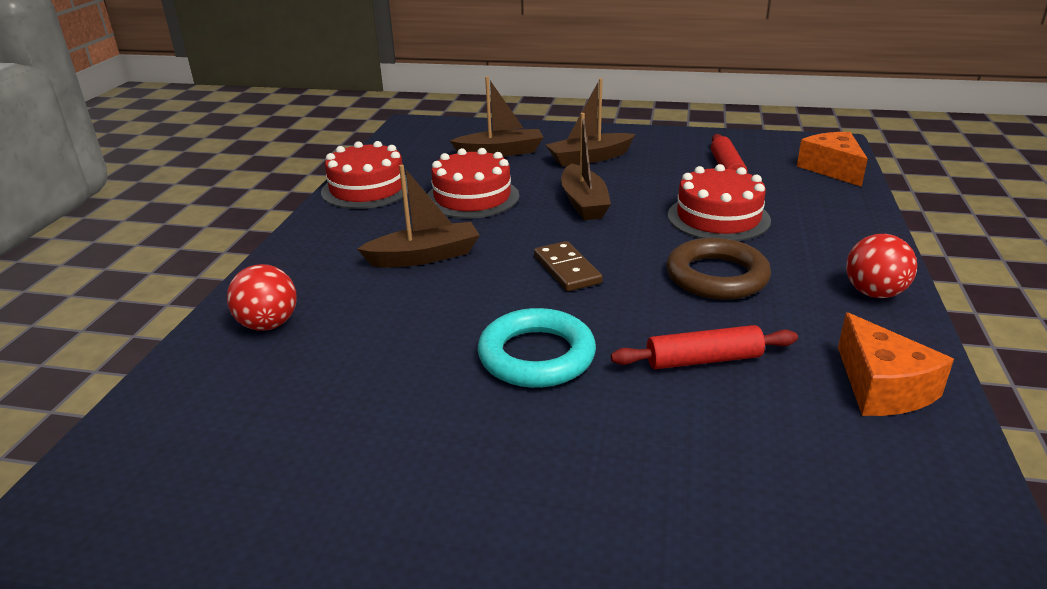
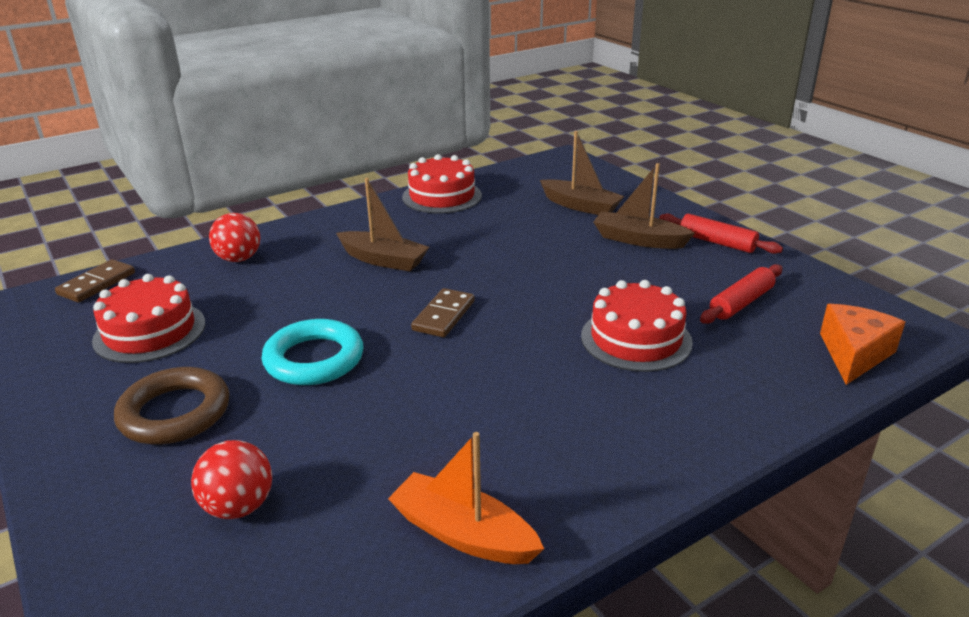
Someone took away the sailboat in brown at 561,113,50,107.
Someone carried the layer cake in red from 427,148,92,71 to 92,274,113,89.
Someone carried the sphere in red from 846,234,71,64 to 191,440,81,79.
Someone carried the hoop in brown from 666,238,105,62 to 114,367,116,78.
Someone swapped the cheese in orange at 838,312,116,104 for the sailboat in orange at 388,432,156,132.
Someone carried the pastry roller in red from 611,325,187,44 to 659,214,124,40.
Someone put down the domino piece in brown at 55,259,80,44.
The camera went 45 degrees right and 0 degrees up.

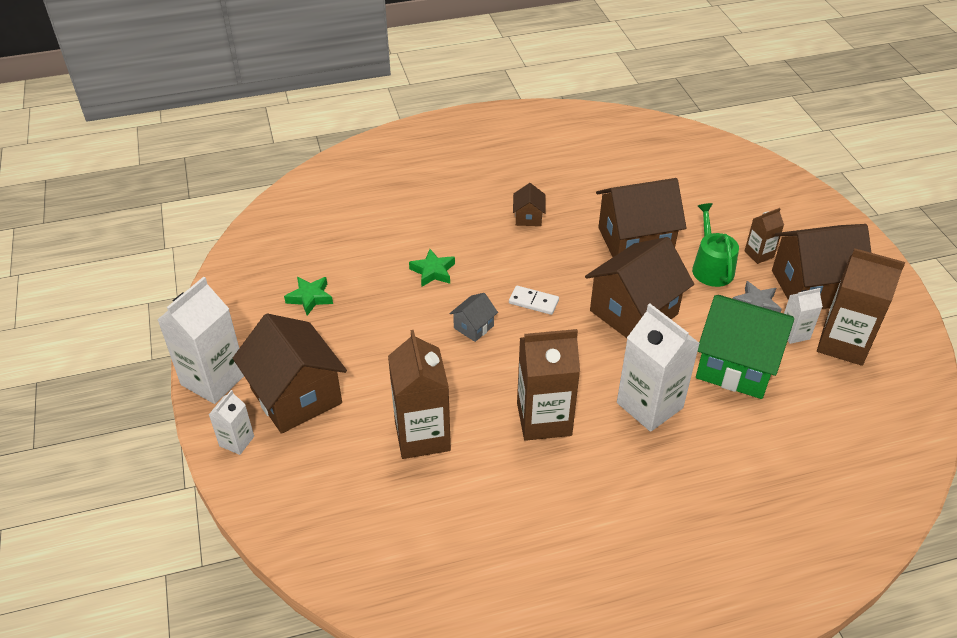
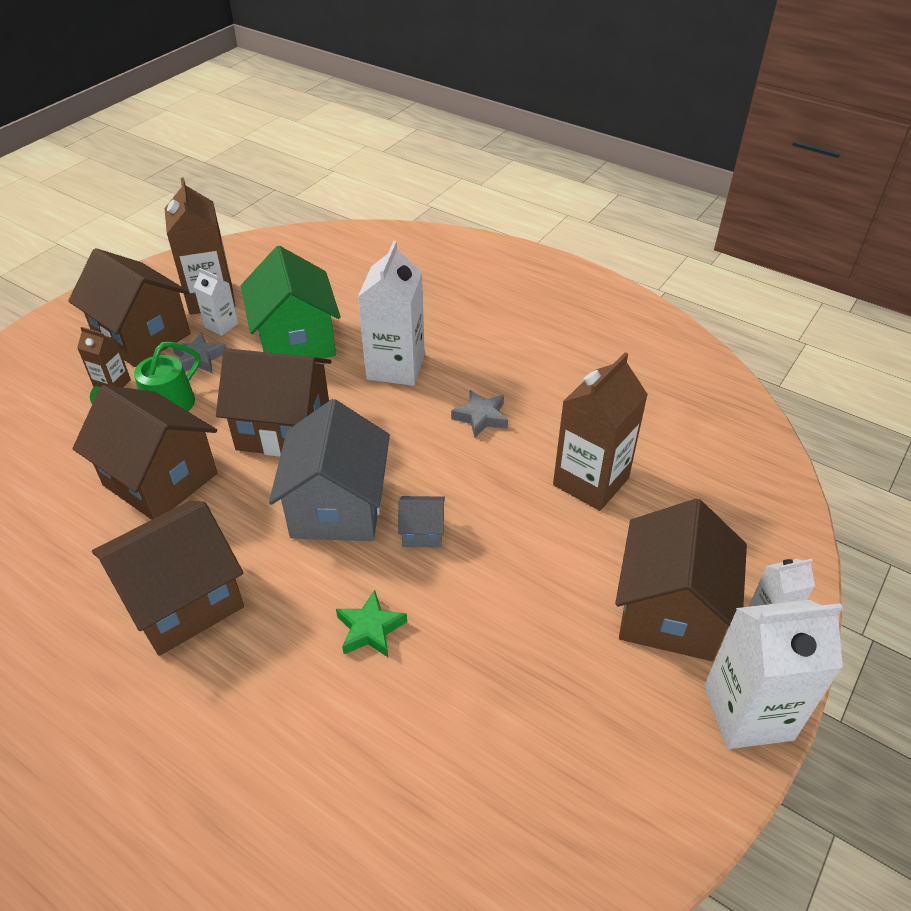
Someone scaled the cottage in brown at 513,183,33,43 by 2.22.
Someone took away the five-pointed star in leaf-green at 284,277,49,39.
Someone swapped the domino piece in pure white at 509,286,50,29 for the cottage in ash-grey at 269,399,121,142.
Someone swapped the carton in brown at 517,329,63,112 for the five-pointed star in ash-grey at 451,390,57,48.
The camera went 130 degrees left and 0 degrees up.

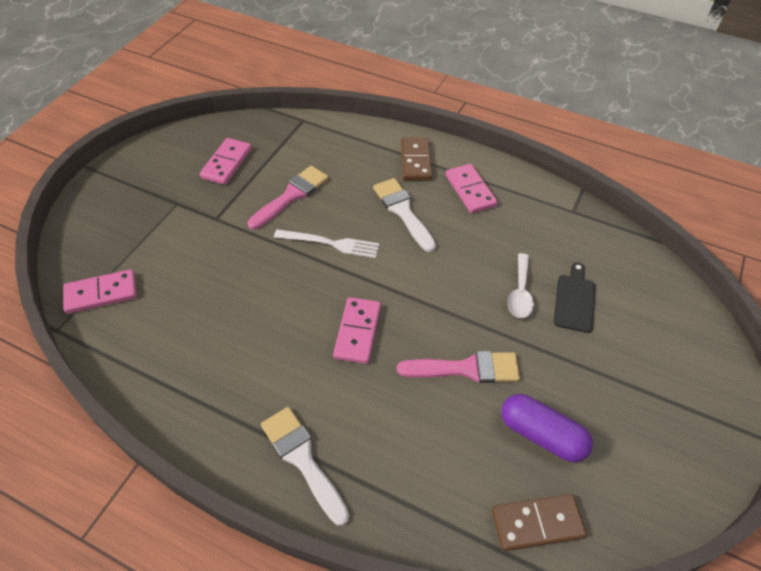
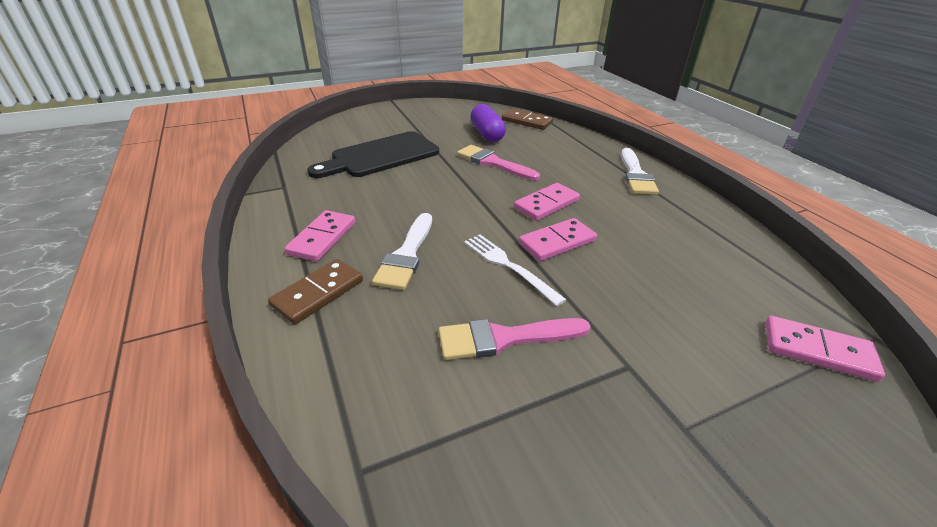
Someone carried the domino piece in rosy from 200,138,52,47 to 519,218,78,43.
Someone took away the teaspoon in pure white at 508,253,26,65.
Someone scaled the bread board in jet-black at 554,262,42,71 by 1.90.
The camera went 140 degrees left and 15 degrees down.

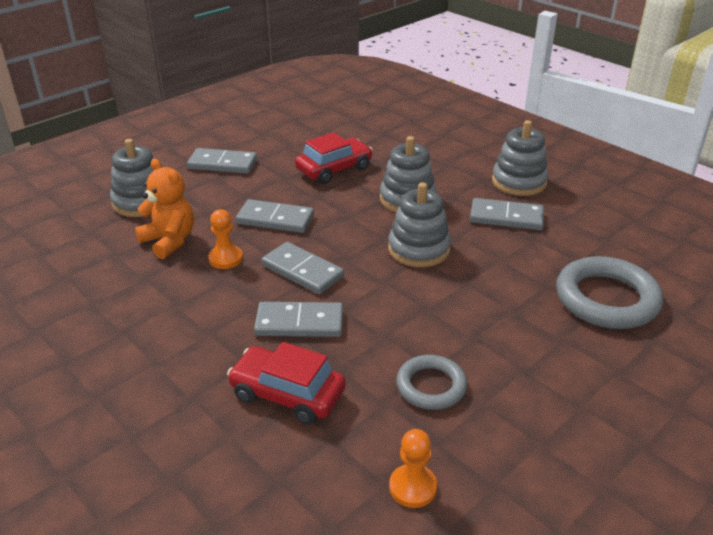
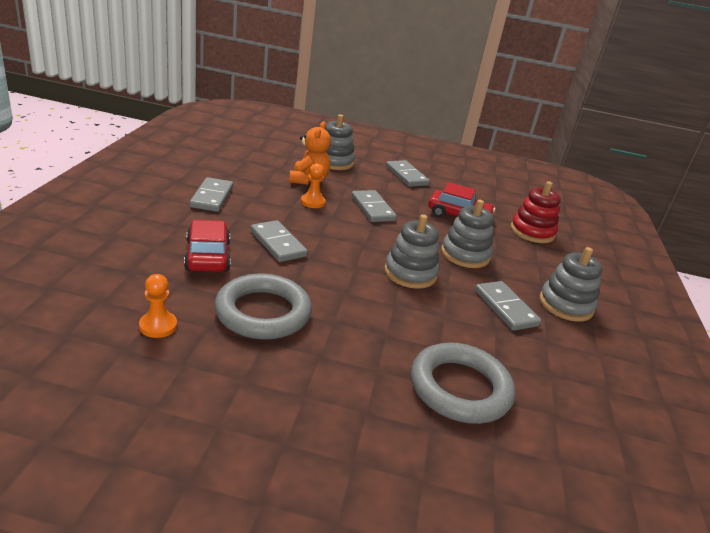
Someone carried the domino piece in ash-grey from 262,242,82,52 to 190,177,43,35.
Someone scaled the hoop in ash-grey at 396,355,71,55 by 1.67.
Someone put down the ring stacker in red at 511,181,50,62.
The camera went 50 degrees right and 5 degrees down.

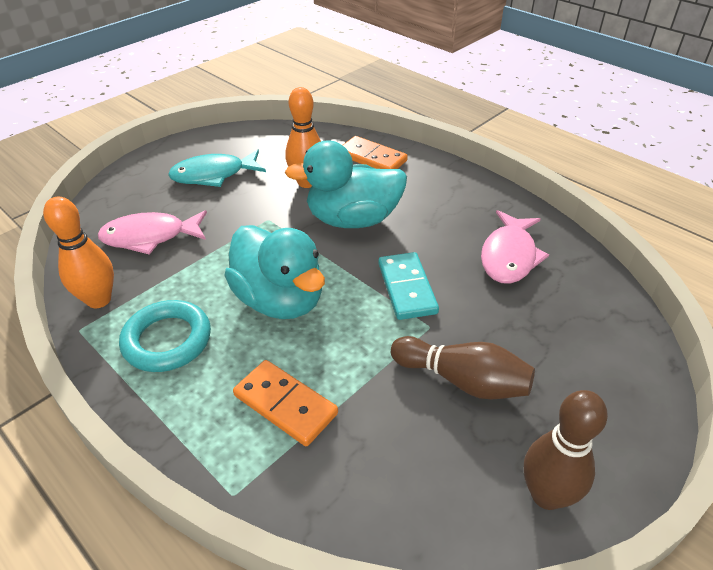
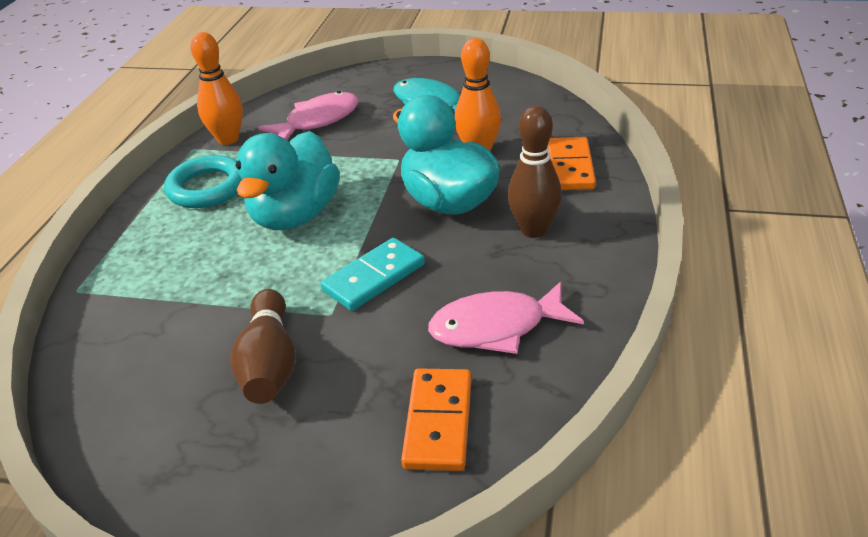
Someone rotated the toy fish in rosy at 98,210,109,45 by 90 degrees clockwise.
Someone carried the domino piece in orange from 233,360,105,86 to 401,368,70,103.
Someone carried the bowling pin in brown from 524,390,84,120 to 507,106,55,132.
The camera went 60 degrees right and 5 degrees down.

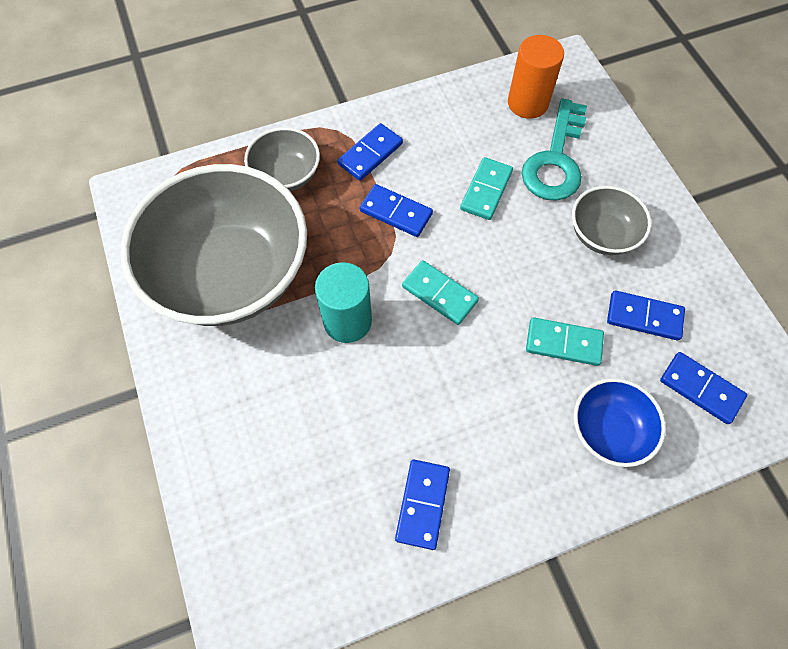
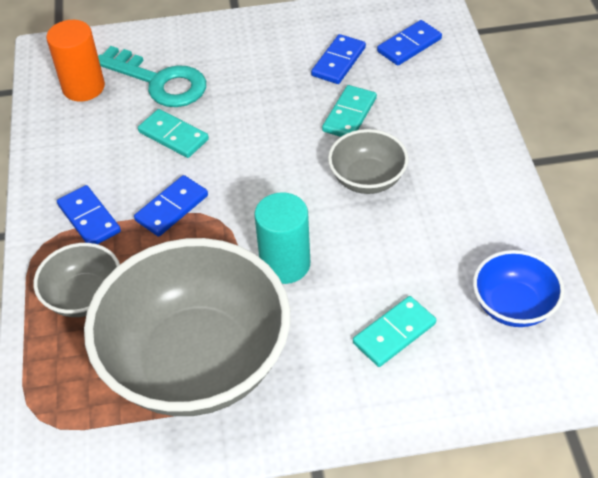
Someone carried the bowl in ash-grey from 572,185,80,70 to 328,129,81,65.
Someone carried the domino piece in teal from 402,260,77,65 to 353,296,83,71.
Someone carried the bowl in royal blue from 574,378,92,89 to 473,250,91,77.
Someone took away the domino piece in royal blue at 395,459,55,91.
The camera went 75 degrees left and 15 degrees down.

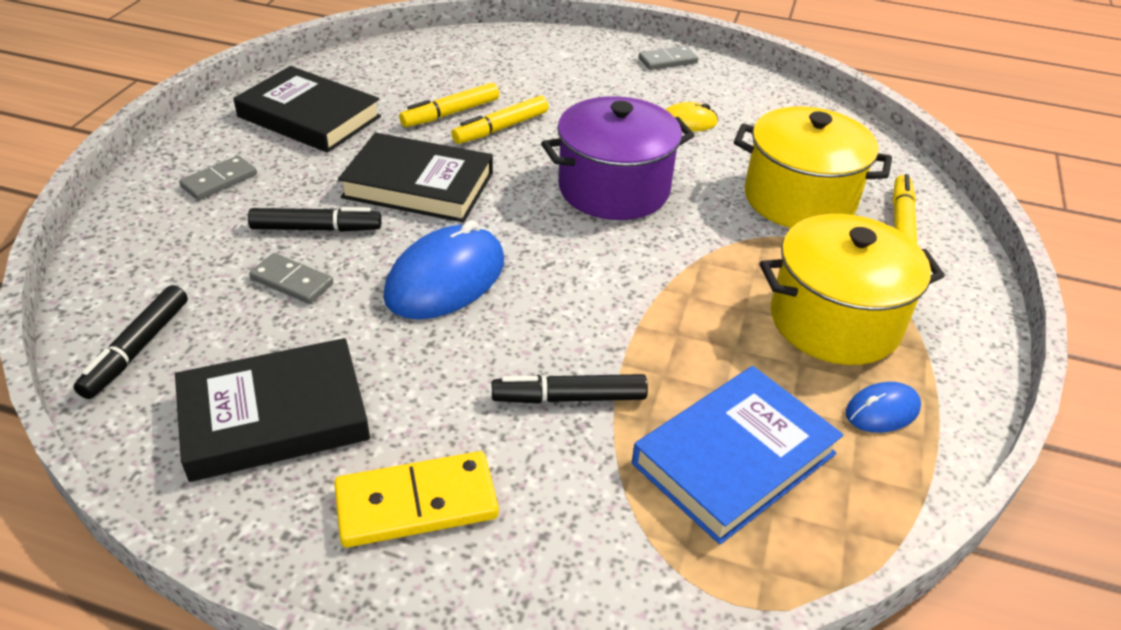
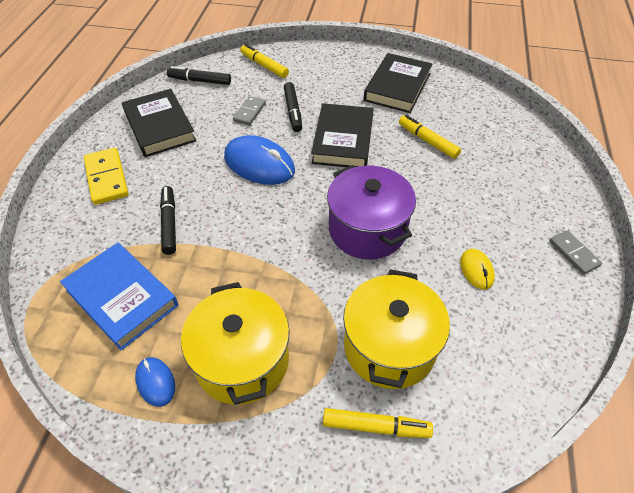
Someone carried the felt pen in yellow from 451,96,97,48 to 240,44,49,34.
Someone took away the domino piece in ash-grey at 179,156,78,44.
The camera went 85 degrees right and 10 degrees up.

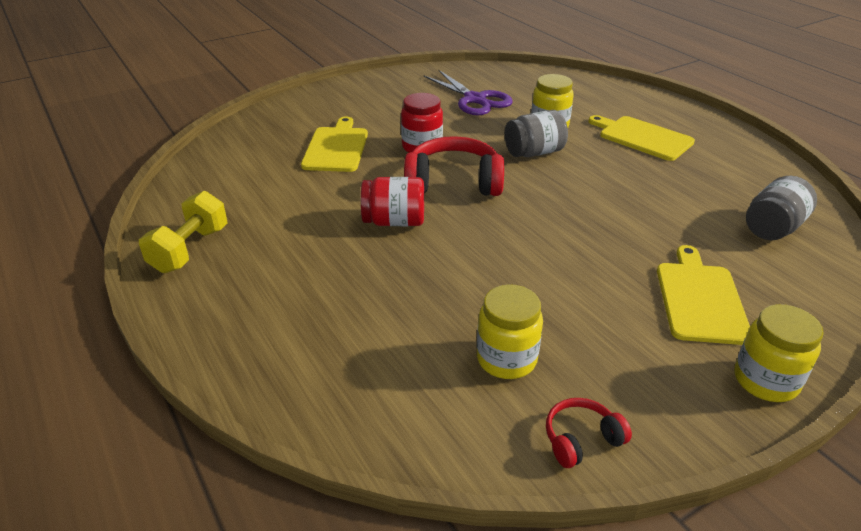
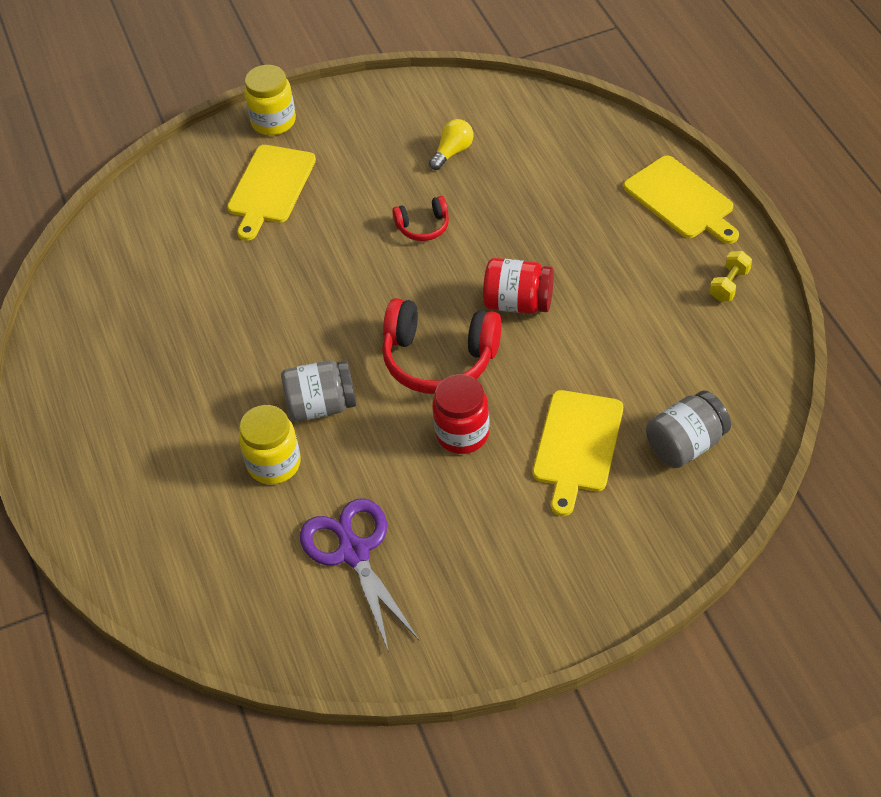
Someone carried the bread board in yellow from 589,115,106,46 to 623,156,116,88.
Someone carried the preserve jar in ash-grey from 746,176,71,64 to 646,391,85,77.
Someone scaled the dumbbell in yellow at 139,191,89,82 by 0.58.
Someone swapped the preserve jar in yellow at 477,284,66,95 for the bulb in yellow at 429,119,44,51.
Someone carried the headset in red from 546,398,86,70 to 392,196,57,45.
The camera went 165 degrees left and 15 degrees up.

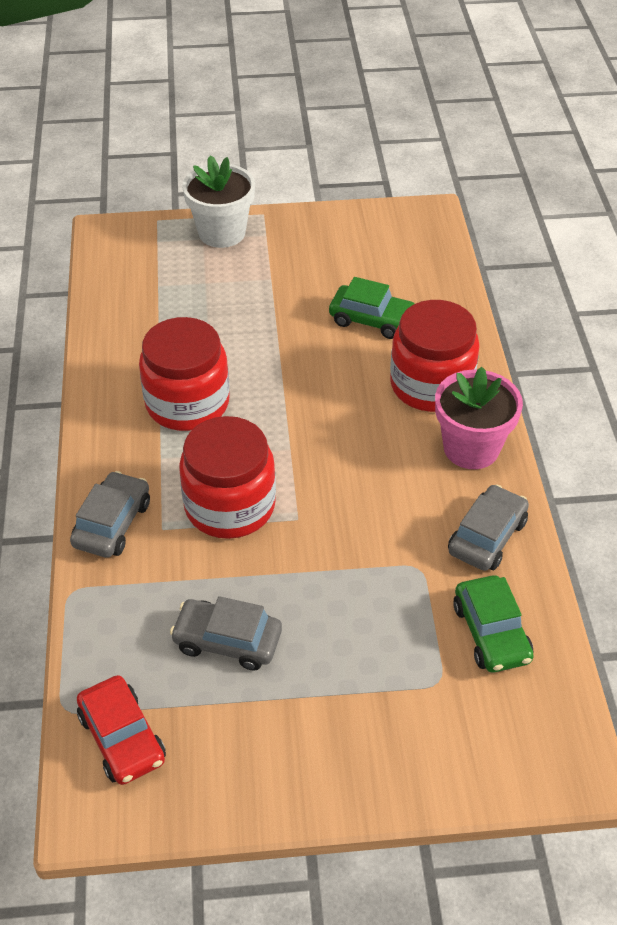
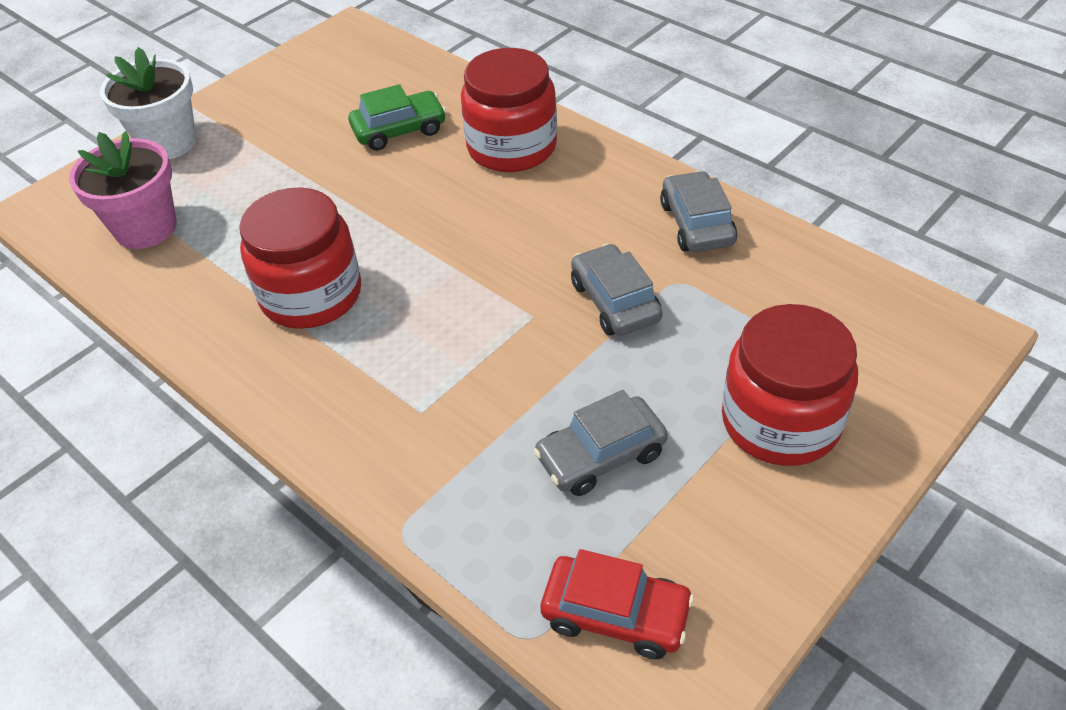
Someone carried the potted plant in rosy from 435,367,88,102 to 69,131,108,118.
Someone carried the preserve jar in red from 179,416,97,123 to 722,304,136,162.
Someone carried the automobile in ash-grey from 70,471,80,87 to 571,244,92,92.
Someone took away the automobile in leaf-green at 453,575,81,97.
The camera went 40 degrees left and 0 degrees up.

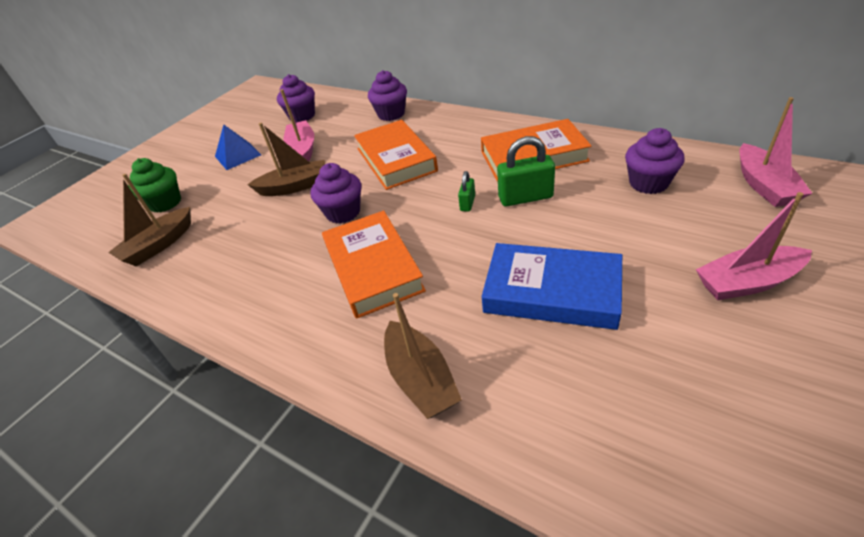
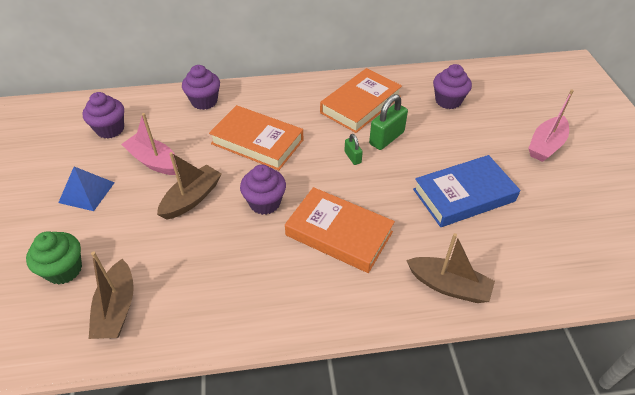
Someone took away the sailboat in rosy at 739,97,74,110.
The camera went 45 degrees left and 5 degrees up.

